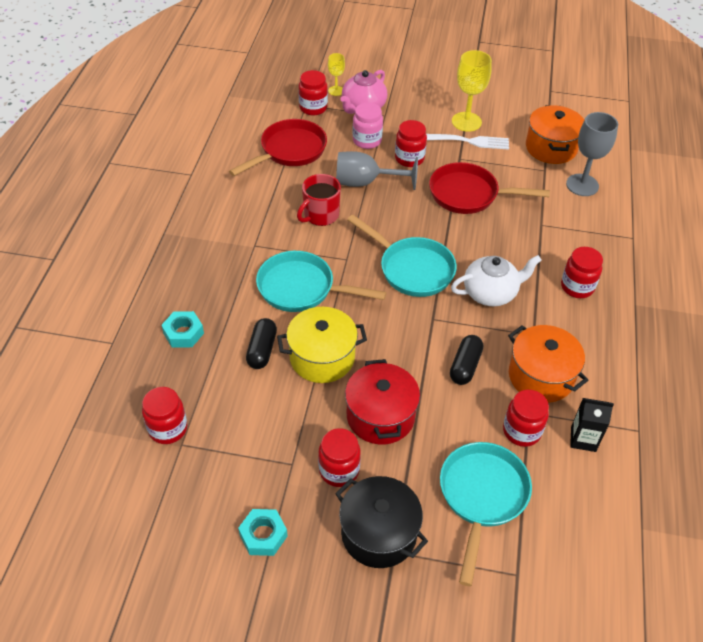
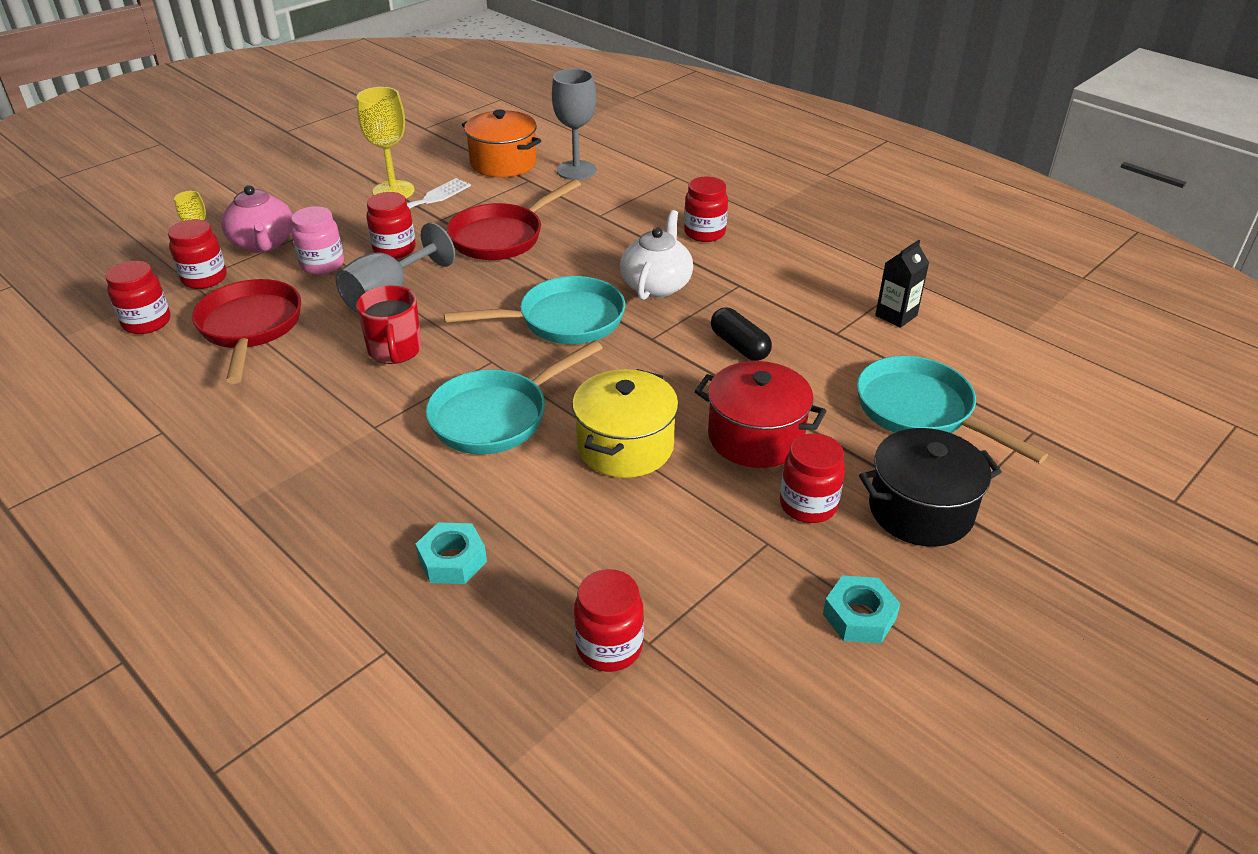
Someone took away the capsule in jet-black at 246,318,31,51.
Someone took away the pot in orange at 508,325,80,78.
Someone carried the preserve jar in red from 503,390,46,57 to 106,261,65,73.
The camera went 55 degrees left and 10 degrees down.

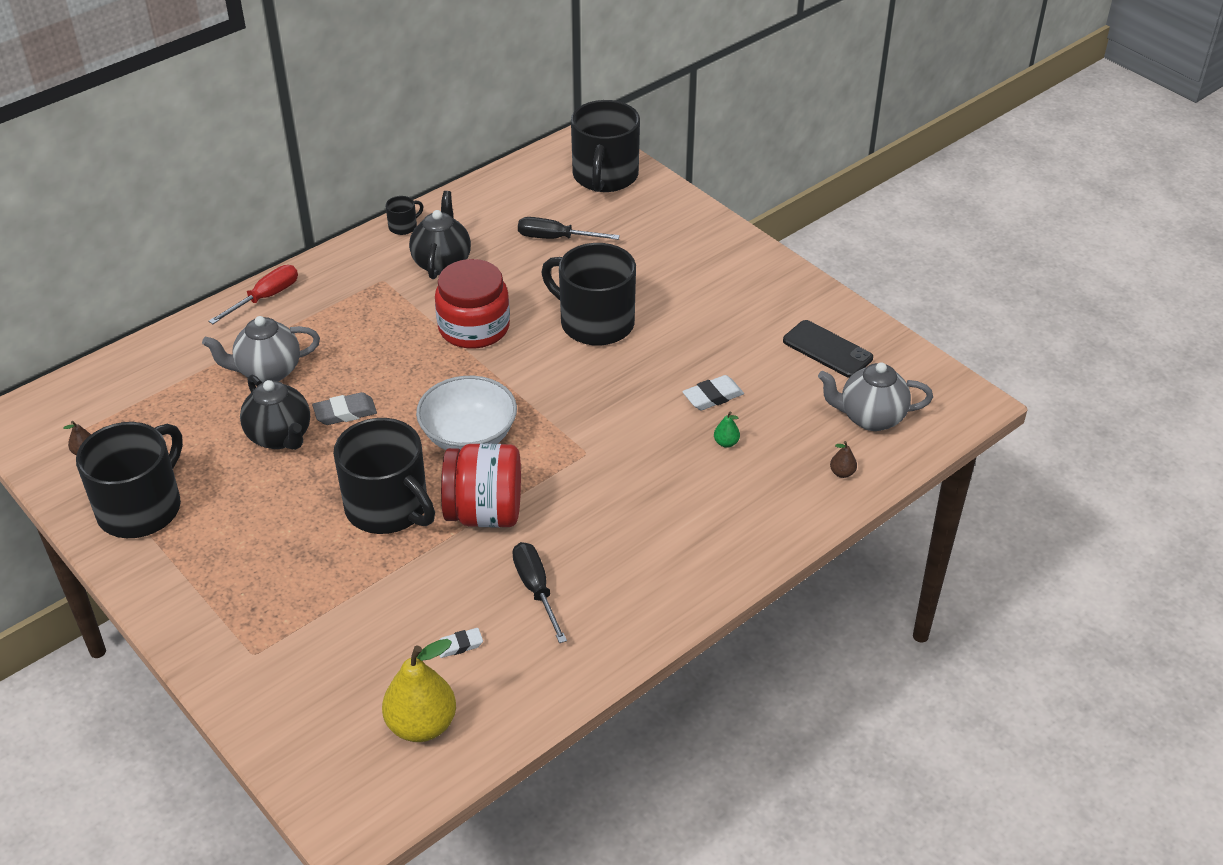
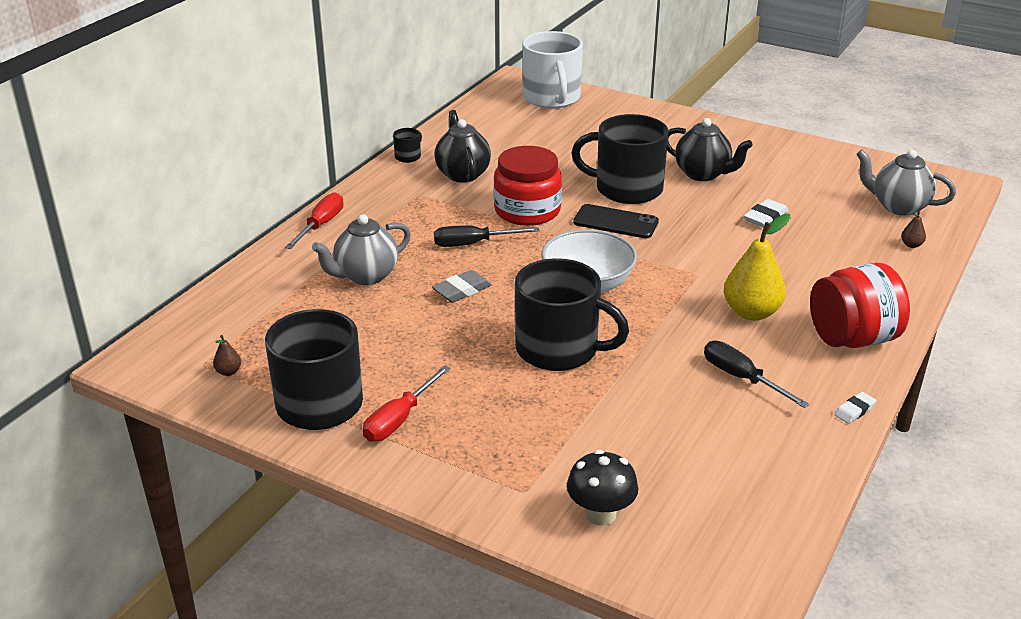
Someone repainted the coffee mug in jet-black at 571,100,69,92, which became the coffee mug in pure white at 522,31,61,77.
Someone carried the hand screwdriver in jet-black from 518,217,102,23 to 434,225,105,22.
Someone carried the phone in jet-black from 783,320,90,58 to 573,204,86,34.
Someone rotated the tea pot in ash-grey at 818,362,115,69 by 45 degrees clockwise.
Someone carried the tea pot in jet-black from 240,375,70,75 to 667,118,86,63.
Someone took away the toy pear in leaf-green at 714,411,26,37.
Someone carried the preserve jar in red from 441,443,80,85 to 810,263,100,85.
Someone carried the pencil eraser in pure white from 439,628,44,30 to 834,392,43,32.
Someone carried the toy pear in yellow from 382,639,74,103 to 724,214,67,107.
Someone put down the hand screwdriver in red at 363,365,87,77.
Someone put down the toadstool in jet-black at 567,450,71,76.
The camera went 20 degrees left and 10 degrees down.

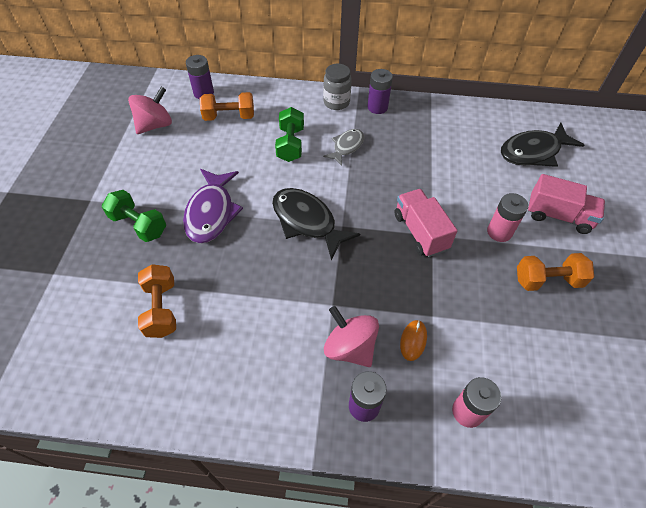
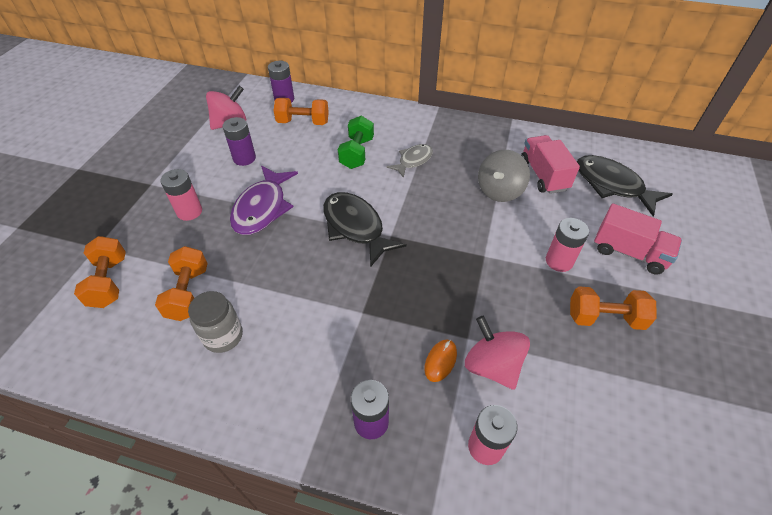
Someone carried the preserve jar in ash-grey from 323,64,29,46 to 188,291,55,62.
Someone carried the battery in royal purple from 367,69,26,45 to 222,117,34,49.
Someone rotated the toy fish in jet-black at 501,122,83,45 by 60 degrees clockwise.
Someone carried the lorry in rosy from 394,189,63,68 to 521,135,59,59.
Someone swapped the dumbbell in leaf-green at 102,190,64,52 for the battery in rosy at 160,169,42,52.
Someone carried the toy top in rosy from 324,306,55,61 to 465,316,65,74.
Someone put down the toy top in ash-grey at 478,150,52,52.
Someone put down the dumbbell in orange at 74,236,52,72.
The camera went 10 degrees right and 5 degrees down.

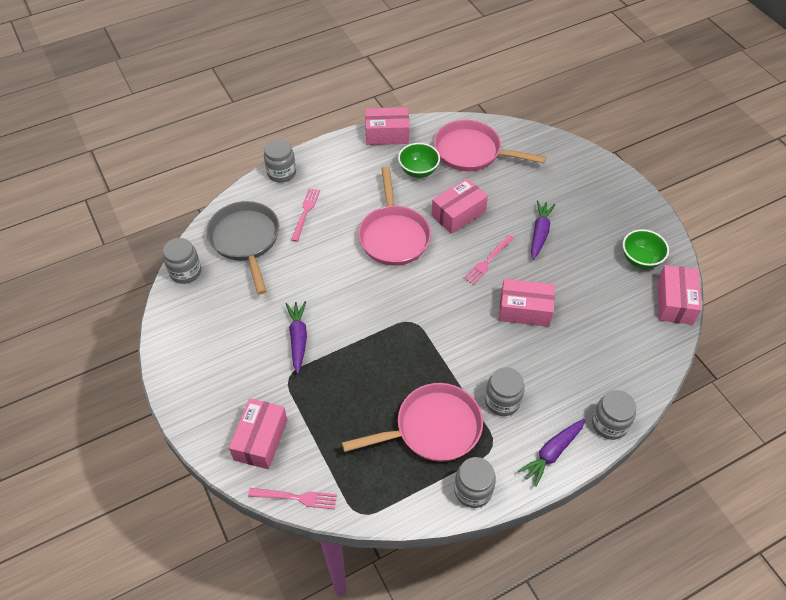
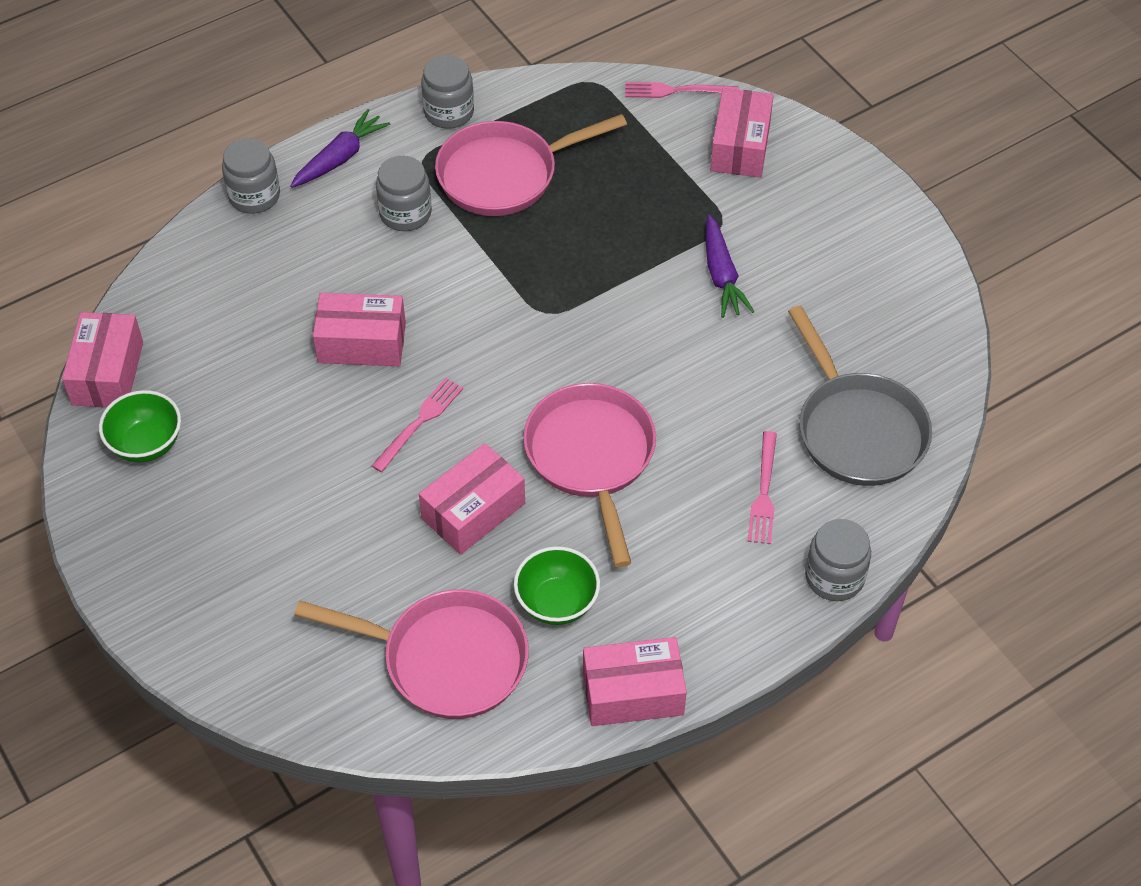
Someone took away the root vegetable in royal purple at 531,200,25,60.
Someone took away the preserve jar in ash-grey at 163,238,38,46.
The camera went 175 degrees right and 0 degrees up.

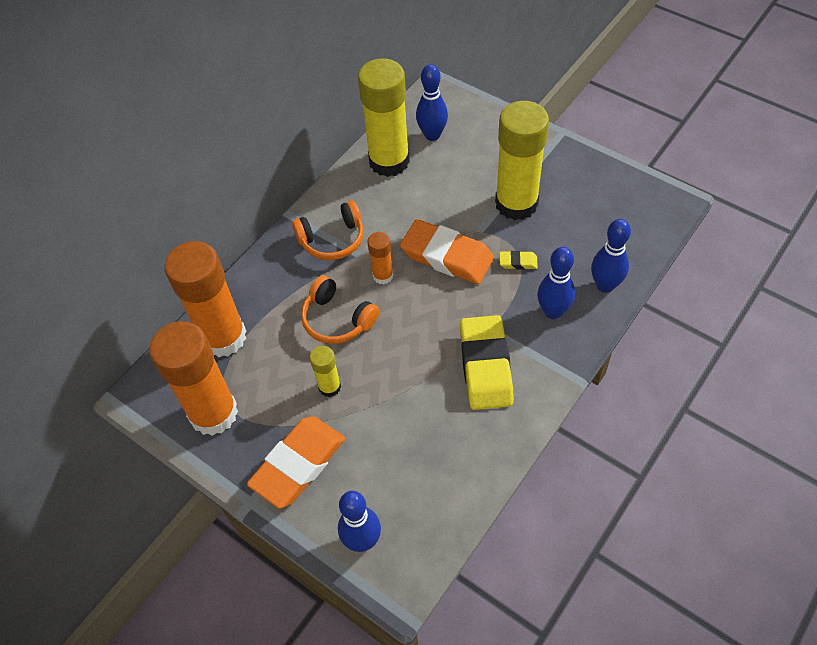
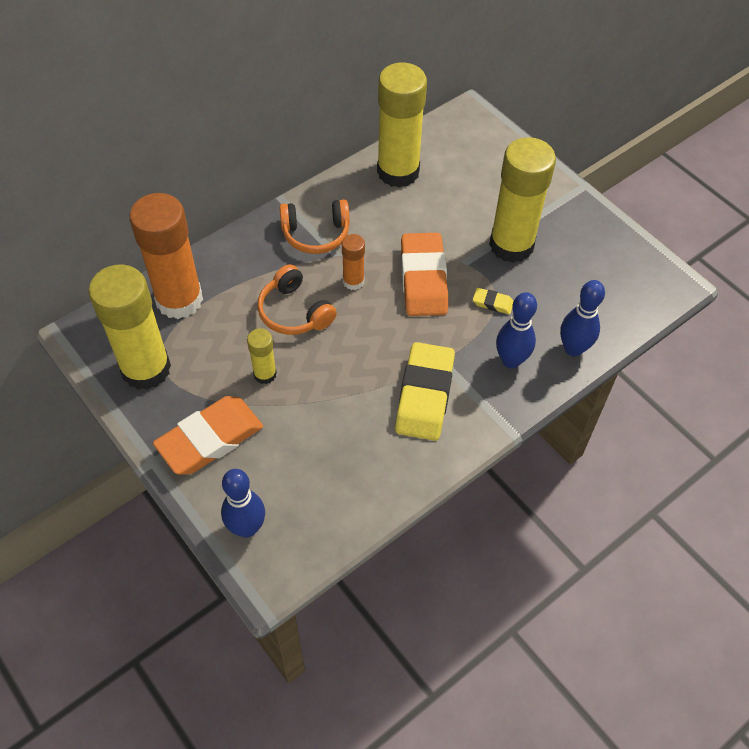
Someone took away the bowling pin in royal blue at 416,64,32,77.
Someone rotated the pencil eraser in orange at 400,219,94,65 by 45 degrees clockwise.
Someone repainted the glue in orange at 149,321,89,115, which became the glue in yellow at 89,265,82,125.
The camera went 10 degrees right and 0 degrees up.

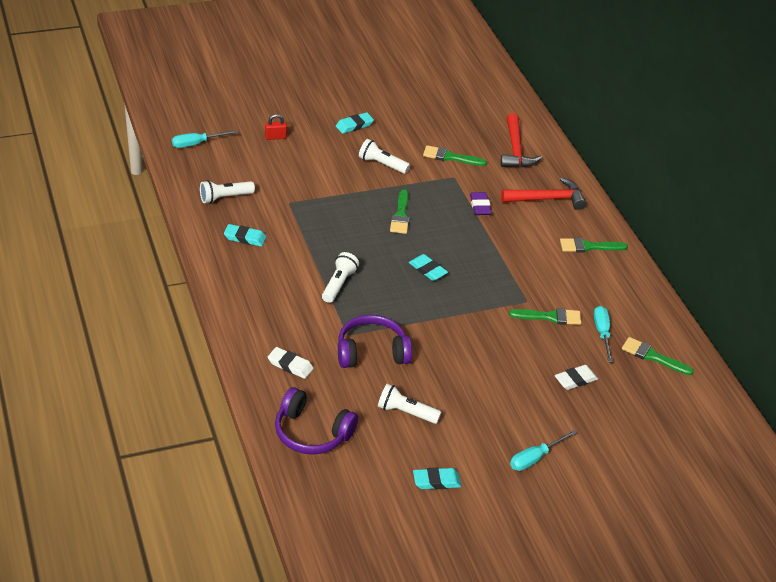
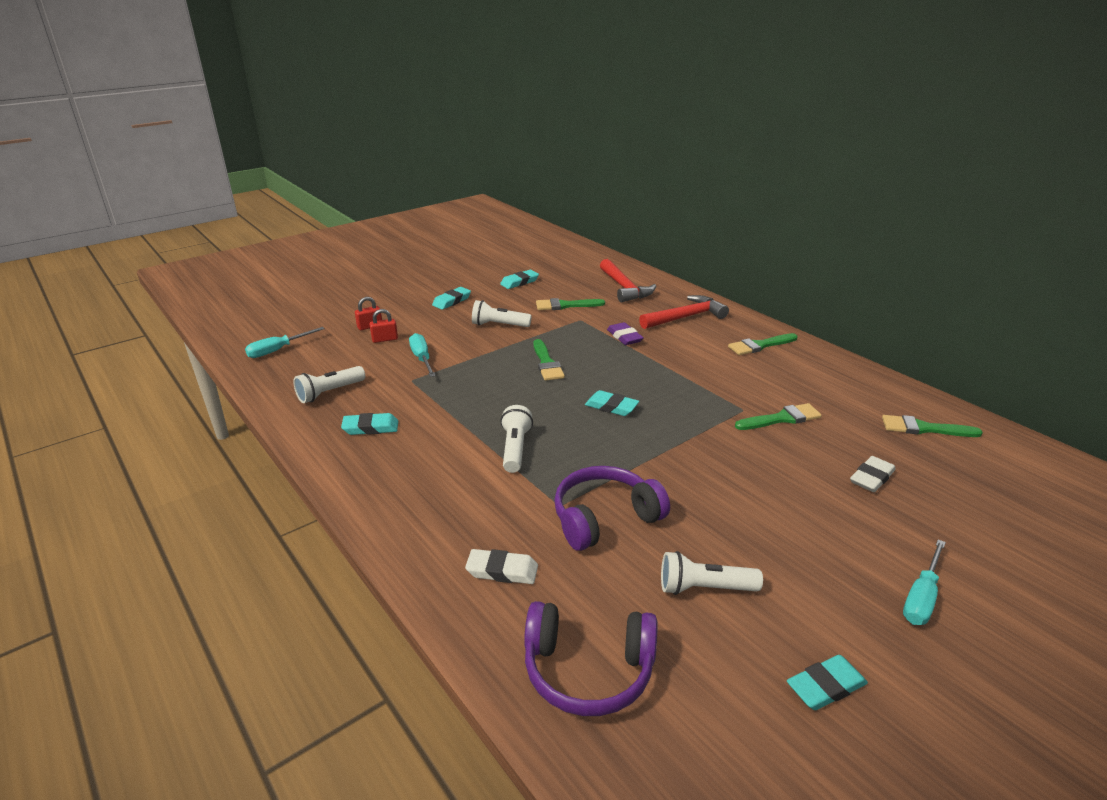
Someone carried the hand screwdriver in teal from 594,306,19,56 to 409,333,27,44.
Someone put down the pencil eraser in teal at 500,270,39,19.
Someone put down the small lock in red at 369,309,29,34.
The camera went 15 degrees left and 10 degrees down.

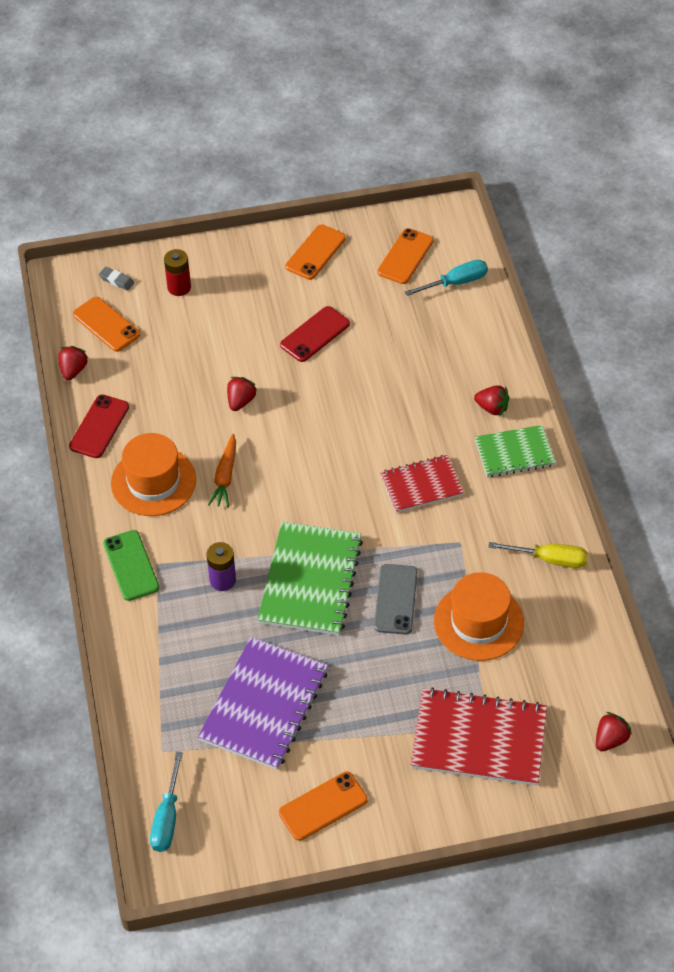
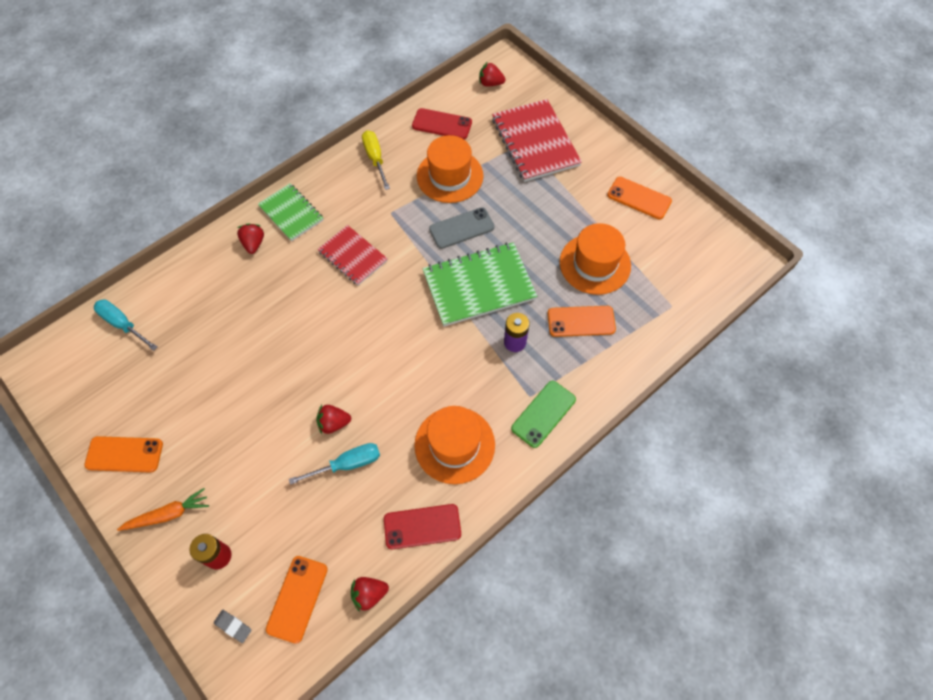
Someone carried the phone in orange from 377,228,56,56 to 548,306,68,31.
Someone rotated the pencil eraser in ash-grey at 99,267,35,24 by 60 degrees counterclockwise.
Someone carried the phone in red from 280,306,70,56 to 412,108,60,31.
Someone carried the root vegetable in orange from 208,434,28,73 to 117,488,92,43.
Someone swapped the notepad in royal purple at 198,637,130,133 for the top hat in orange at 559,223,72,72.
Someone carried the hand screwdriver in teal from 150,752,33,100 to 289,443,91,42.
The camera went 120 degrees left and 10 degrees up.

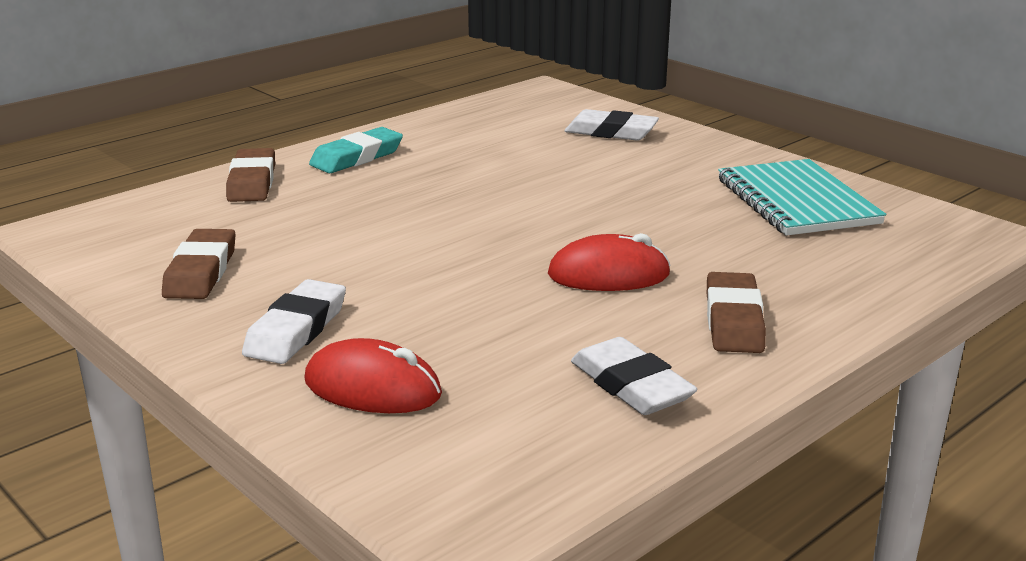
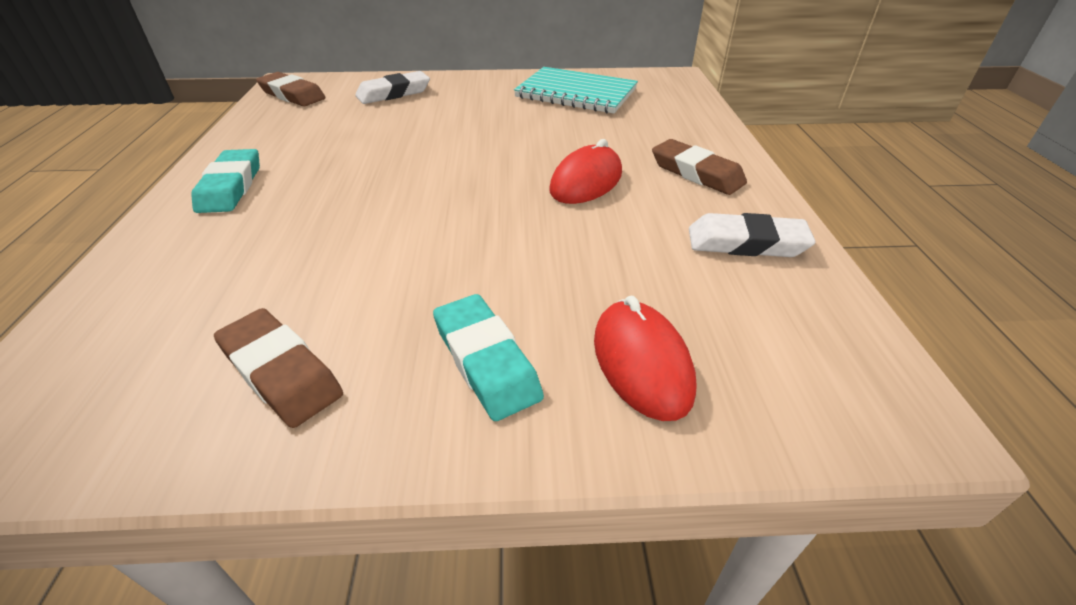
Someone carried the pencil eraser in brown from 226,148,49,54 to 256,72,69,35.
Someone repainted the pencil eraser in pure white at 242,279,104,85, which became the pencil eraser in teal at 433,294,111,127.
Someone rotated the PC mouse in red at 304,338,138,75 by 75 degrees counterclockwise.
The camera went 50 degrees left and 15 degrees up.

